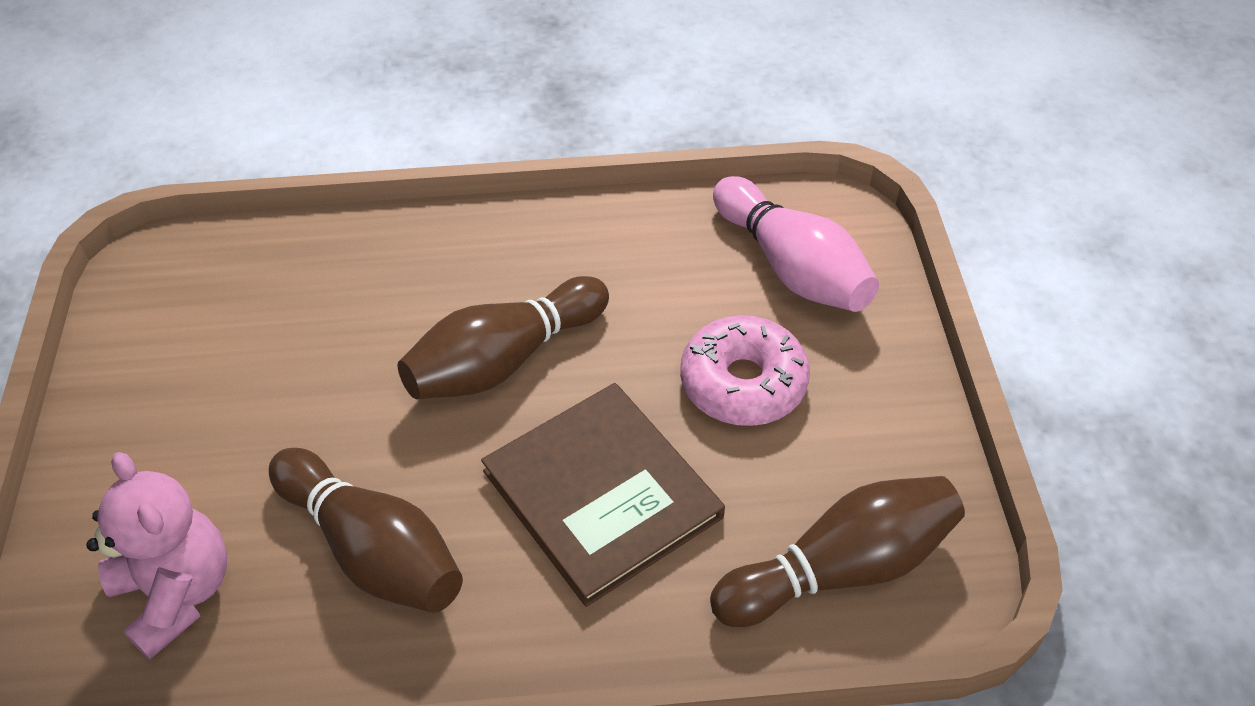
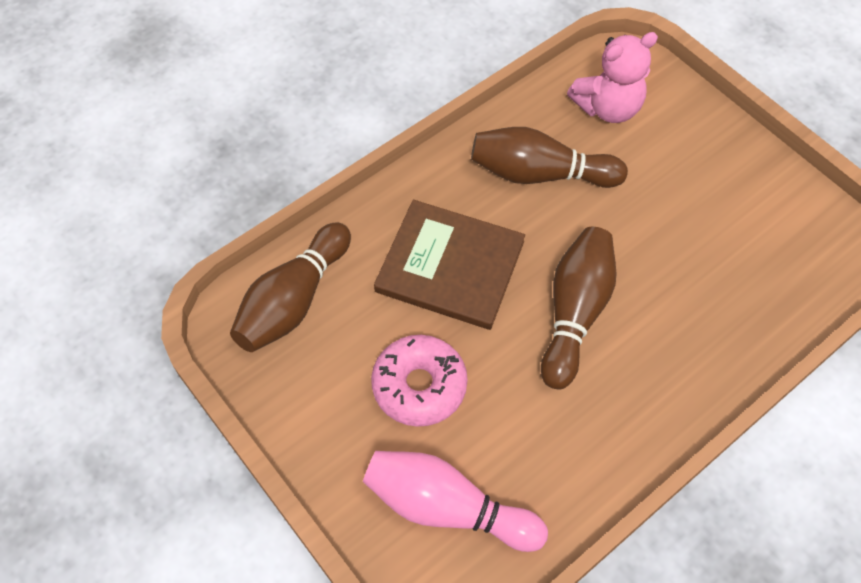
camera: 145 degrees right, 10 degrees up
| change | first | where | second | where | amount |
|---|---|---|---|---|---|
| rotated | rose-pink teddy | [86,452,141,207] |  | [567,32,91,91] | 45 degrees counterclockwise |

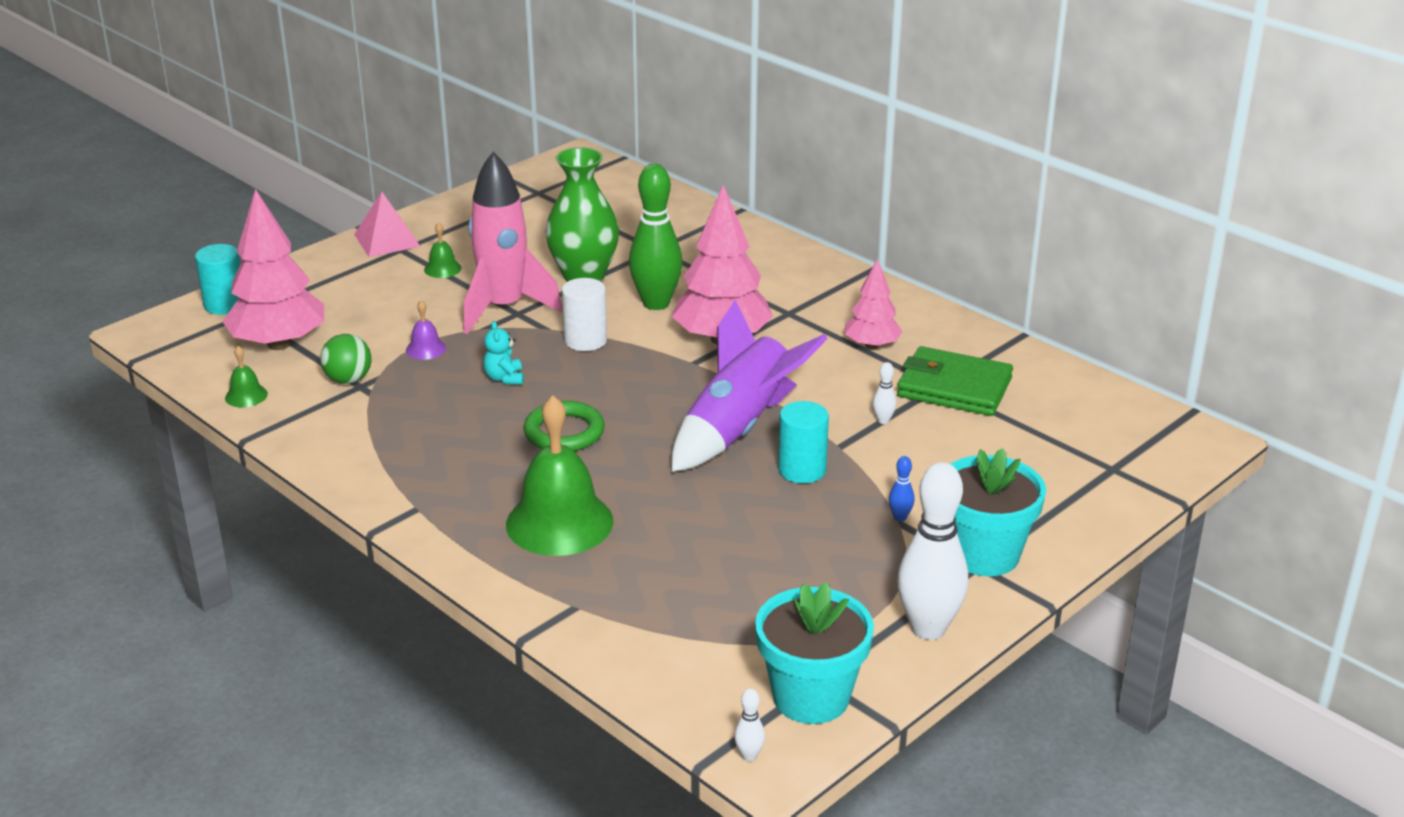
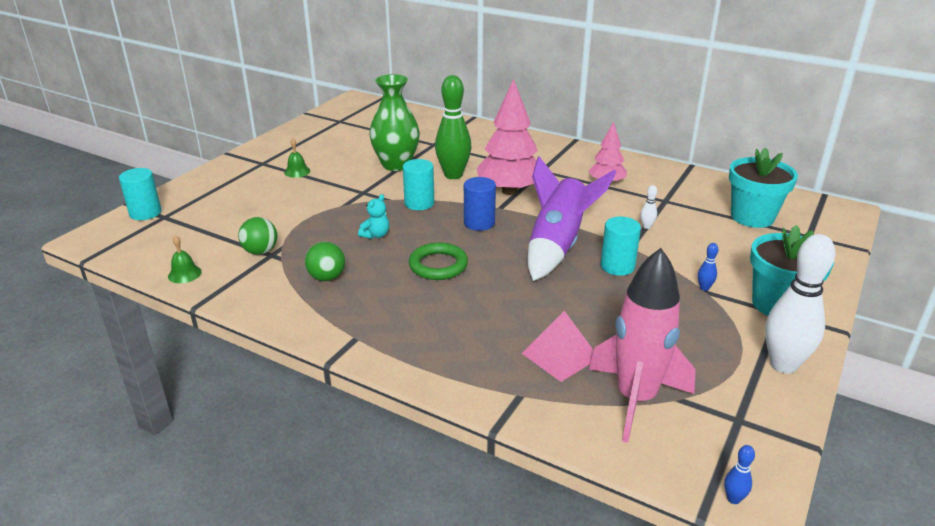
camera: 15 degrees left, 0 degrees up
| change | first | where | second | where | amount |
|---|---|---|---|---|---|
| shifted | rose-pink toy rocket | [463,152,99,182] |  | [589,248,107,195] |  |
| gone | rose-pink fir tree | [222,189,102,161] |  |  |  |
| shifted | rose-pink solid pyramid | [354,192,67,65] |  | [522,311,72,71] |  |
| repainted | snow-white cylinder | [562,278,45,73] | turquoise cylinder | [403,159,31,51] |  |
| gone | purple school bell | [406,300,40,60] |  |  |  |
| rotated | turquoise teddy | [483,321,41,64] |  | [358,194,31,45] | 120 degrees counterclockwise |
| gone | leaf-green card wallet | [897,346,116,70] |  |  |  |
| gone | leaf-green school bell | [506,395,107,161] |  |  |  |
| shifted | turquoise flower pot | [755,582,119,142] |  | [729,148,69,80] |  |
| repainted | snow-white skittle | [734,689,31,72] | blue skittle | [724,445,31,59] |  |
| new |  |  | blue cylinder | [464,177,32,54] |  |
| new |  |  | leaf-green ball | [305,242,40,39] |  |

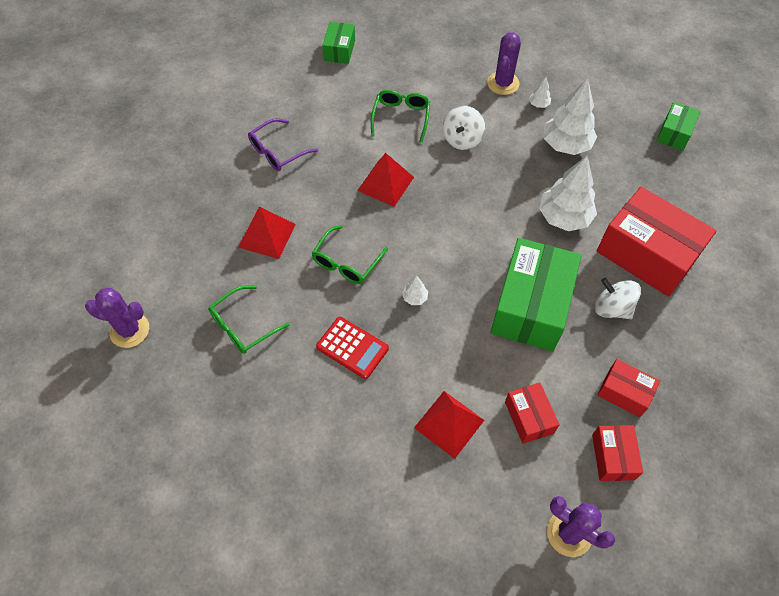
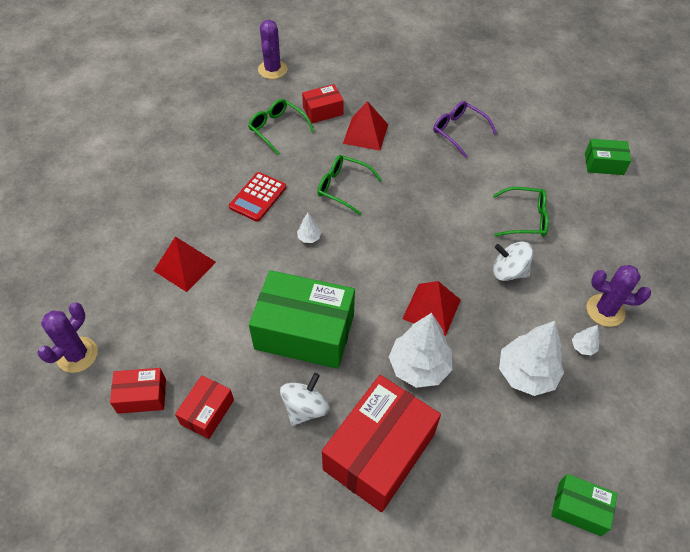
camera: 85 degrees right, 5 degrees down
| change | first | where | second | where | amount |
|---|---|---|---|---|---|
| shifted | scarlet solid pyramid | [357,153,57,54] |  | [402,281,59,55] |  |
| shifted | scarlet box | [505,383,55,61] |  | [302,84,42,39] |  |

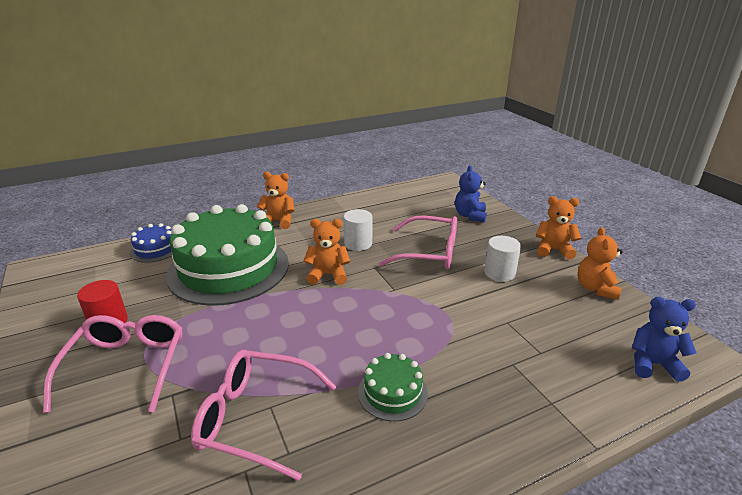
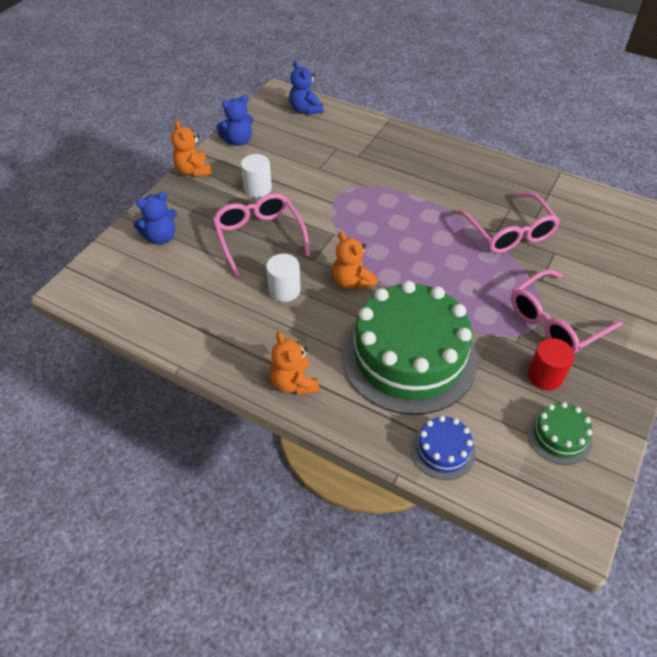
camera: 125 degrees left, 20 degrees up
| change | first | where | second | where | amount |
|---|---|---|---|---|---|
| repainted | bright orange teddy | [578,227,45,73] | blue teddy | [216,96,37,50] |  |
| shifted | leaf-green layer cake | [358,353,70,68] |  | [528,402,64,63] |  |

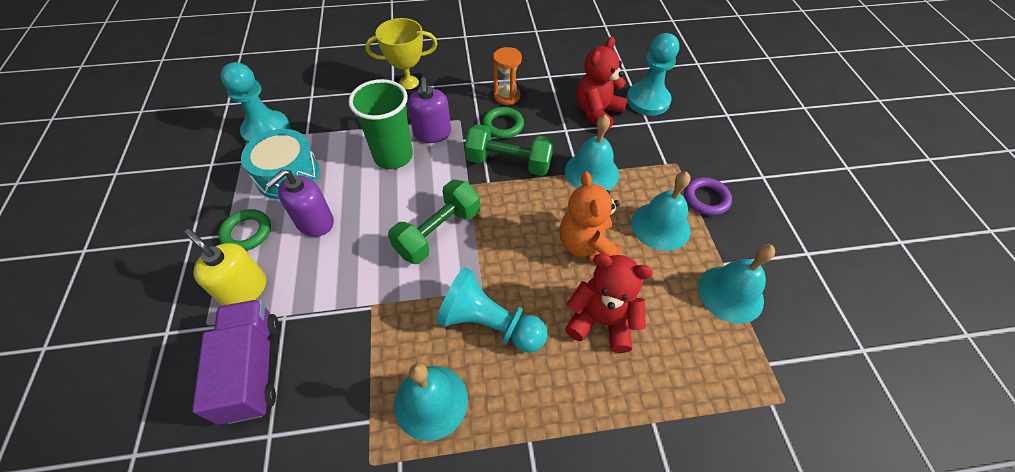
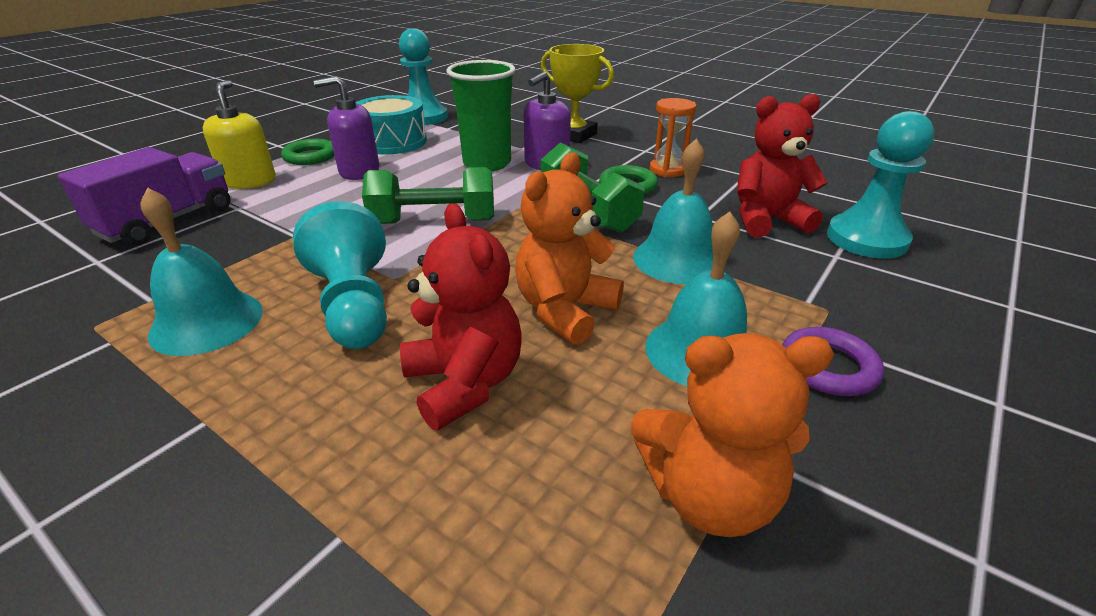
camera: 45 degrees right, 20 degrees down
| change | first | where | second | where | amount |
|---|---|---|---|---|---|
| swapped | turquoise school bell | [698,244,77,80] | bright orange teddy | [631,333,203,204] |  |

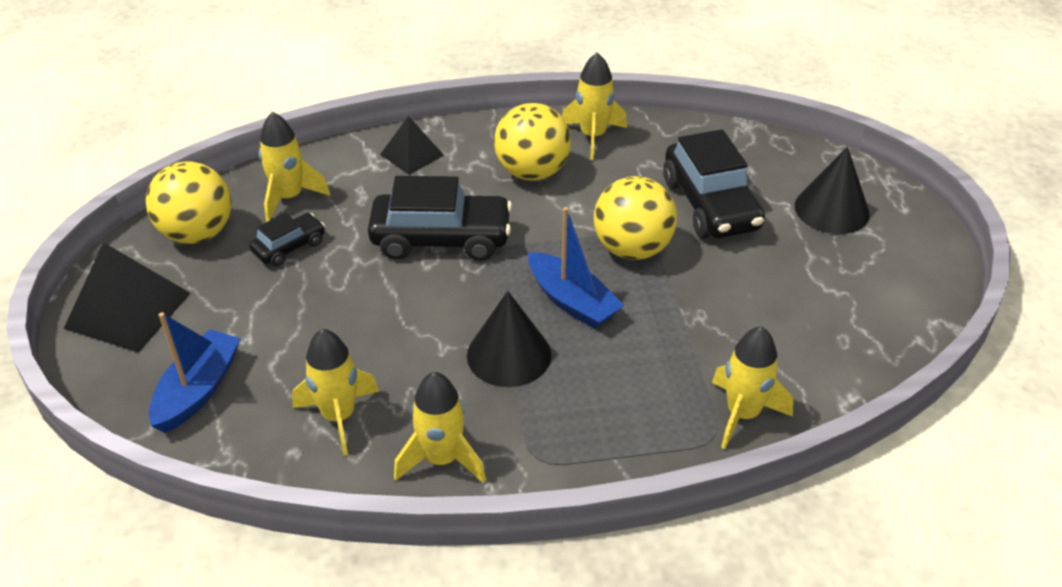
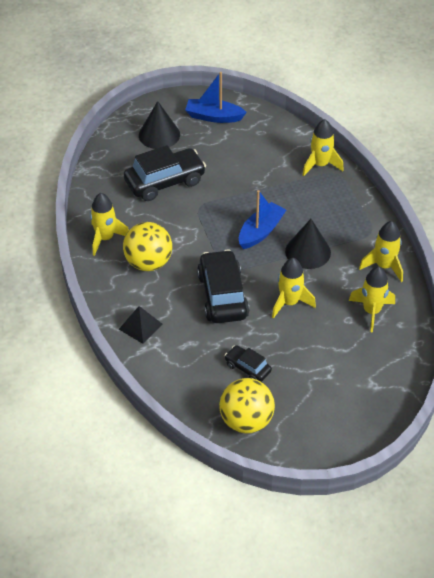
camera: 100 degrees left, 5 degrees up
| change | first | where | second | where | amount |
|---|---|---|---|---|---|
| shifted | bright yellow toy rocket | [259,112,71,110] |  | [272,258,44,61] |  |
| gone | bright yellow ball | [594,176,83,84] |  |  |  |
| gone | jet-black solid pyramid | [64,242,127,111] |  |  |  |
| shifted | blue boat | [149,312,92,121] |  | [185,72,62,51] |  |

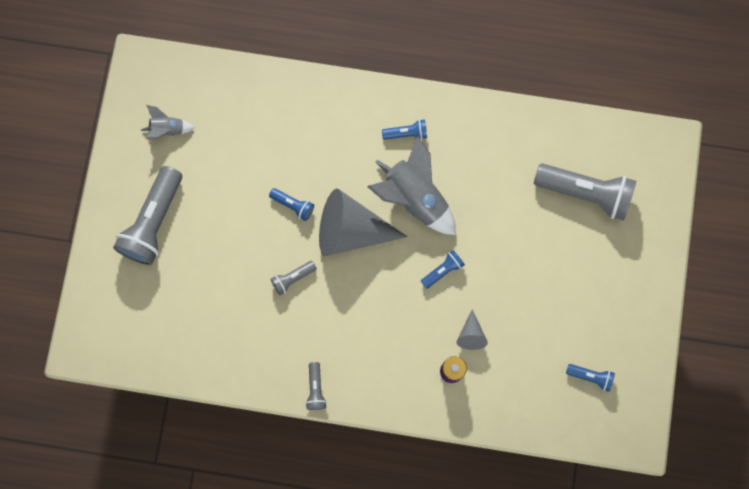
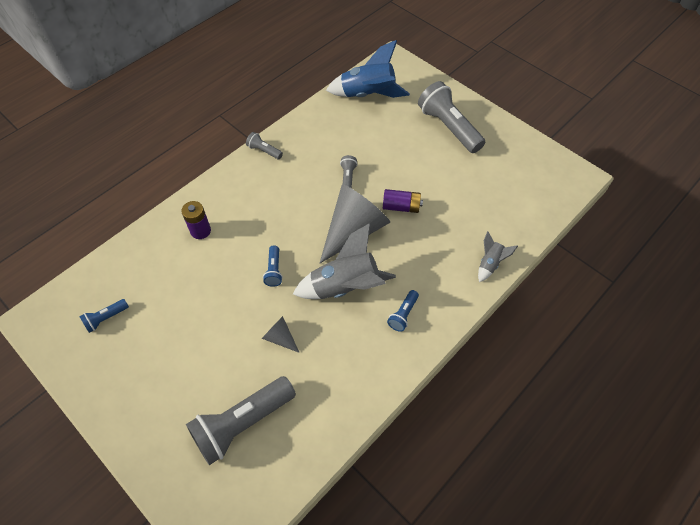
camera: 125 degrees right, 20 degrees down
| change | first | where | second | where | amount |
|---|---|---|---|---|---|
| shifted | grey toy rocket | [141,105,54,34] |  | [478,231,40,51] |  |
| swapped | blue pocket torch | [269,188,45,33] | purple AA battery | [383,189,40,24] |  |
| shifted | grey cone shape | [456,309,32,41] |  | [261,316,39,37] |  |
| new |  |  | blue toy rocket | [326,40,84,58] |  |

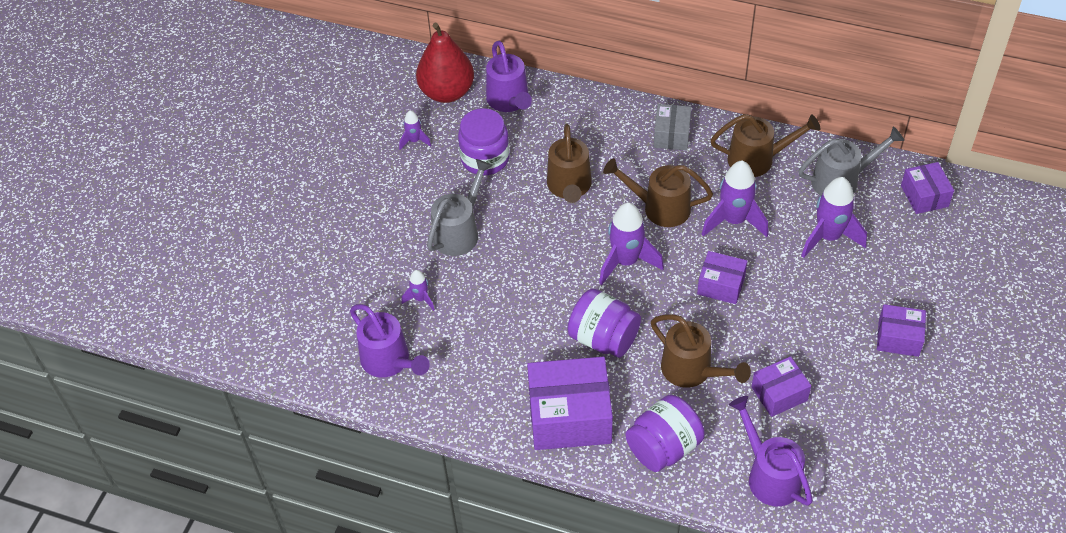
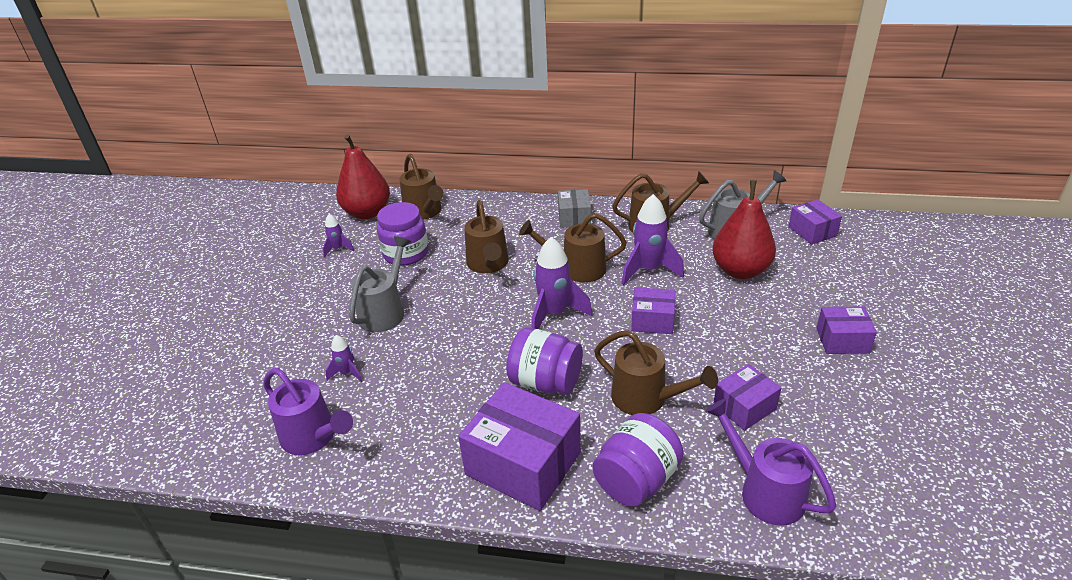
camera: 10 degrees left, 15 degrees down
| change | first | where | second | where | amount |
|---|---|---|---|---|---|
| repainted | purple watering pot | [486,41,46,71] | brown watering pot | [400,154,44,66] |  |
| swapped | purple toy rocket | [801,177,66,81] | scarlet pear fruit | [712,180,64,99] |  |
| rotated | purple box | [527,357,86,93] |  | [458,382,123,129] | 45 degrees clockwise |

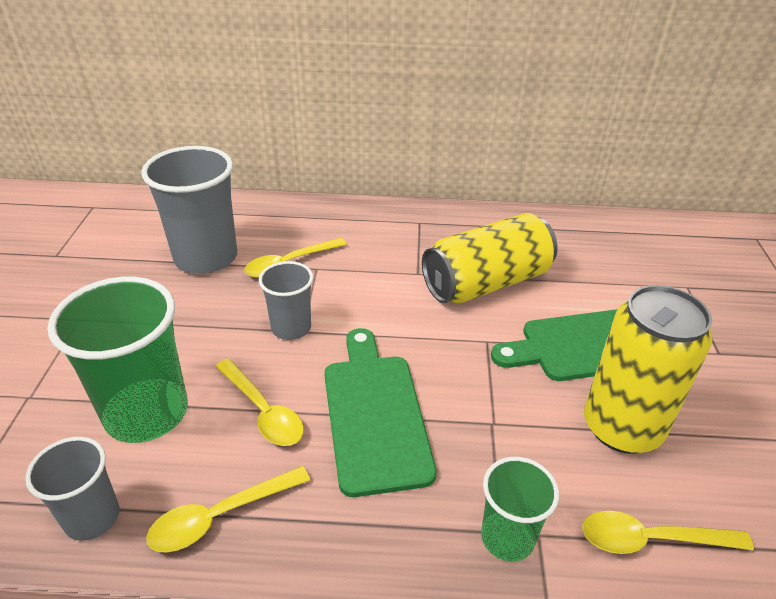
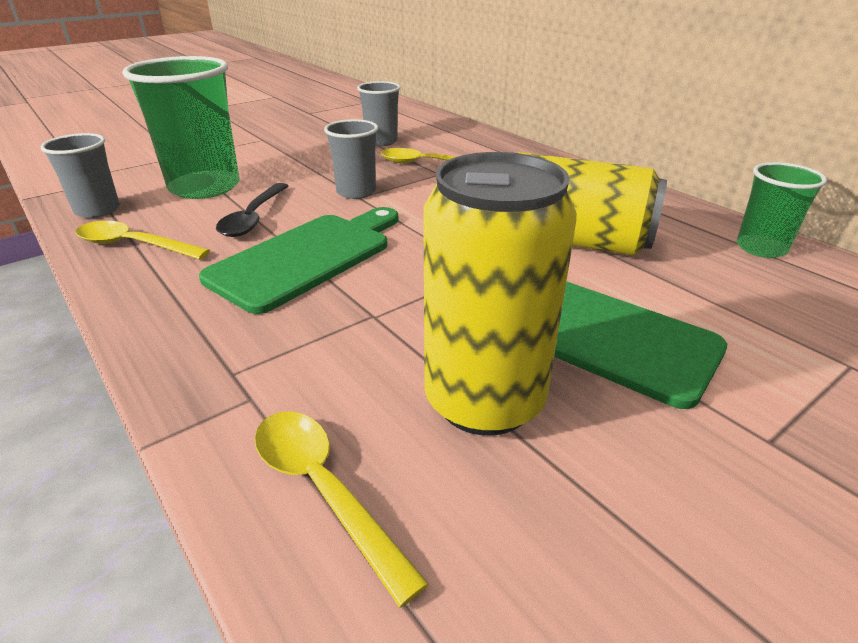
camera: 50 degrees right, 5 degrees down
| change | first | where | second | where | amount |
|---|---|---|---|---|---|
| scaled | grey tumbler | [141,146,96,128] |  | [357,81,44,65] | x0.56 |
| repainted | bright yellow tablespoon | [215,358,89,88] | jet-black tablespoon | [216,183,72,54] |  |
| shifted | leaf-green tumbler | [481,457,78,105] |  | [737,162,90,96] |  |

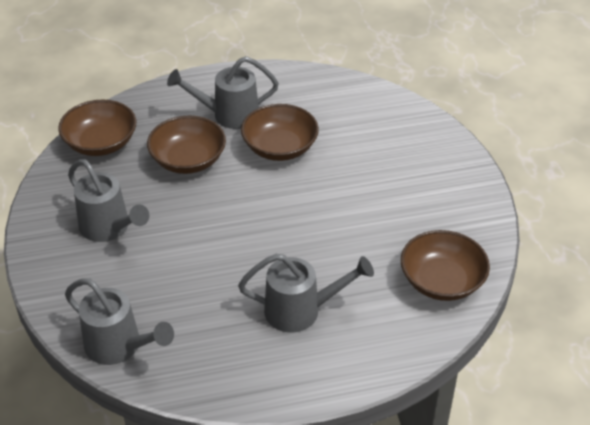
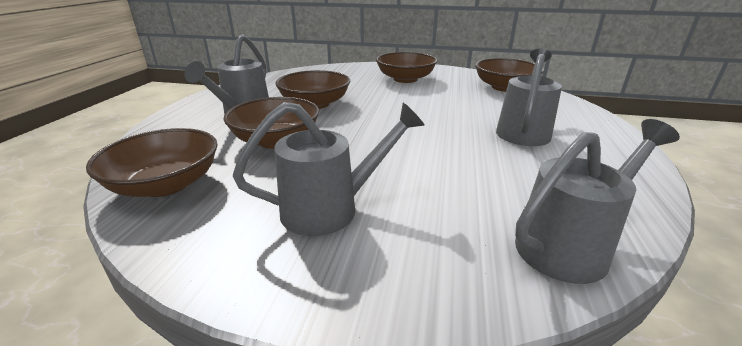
camera: 65 degrees left, 15 degrees down
| change | first | where | second | where | amount |
|---|---|---|---|---|---|
| new |  |  | brown bowl | [376,52,61,31] |  |

